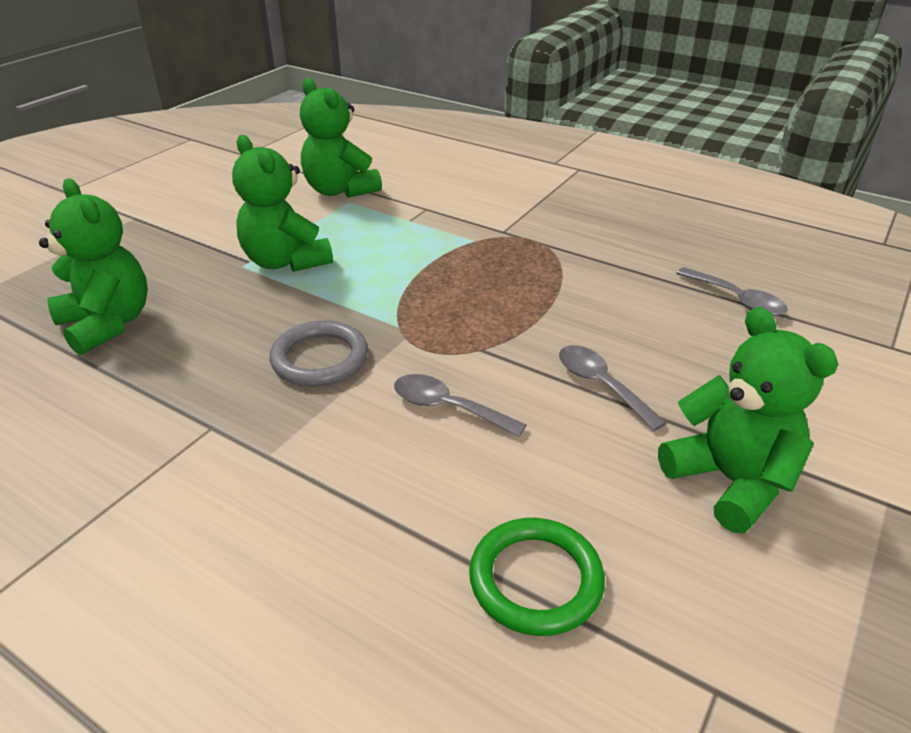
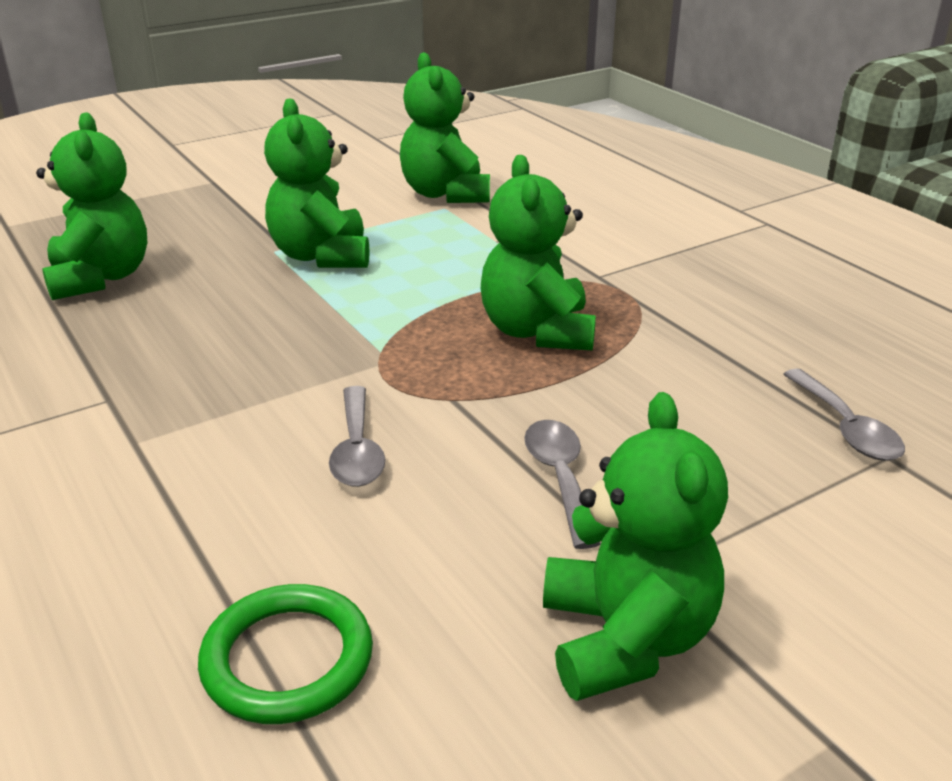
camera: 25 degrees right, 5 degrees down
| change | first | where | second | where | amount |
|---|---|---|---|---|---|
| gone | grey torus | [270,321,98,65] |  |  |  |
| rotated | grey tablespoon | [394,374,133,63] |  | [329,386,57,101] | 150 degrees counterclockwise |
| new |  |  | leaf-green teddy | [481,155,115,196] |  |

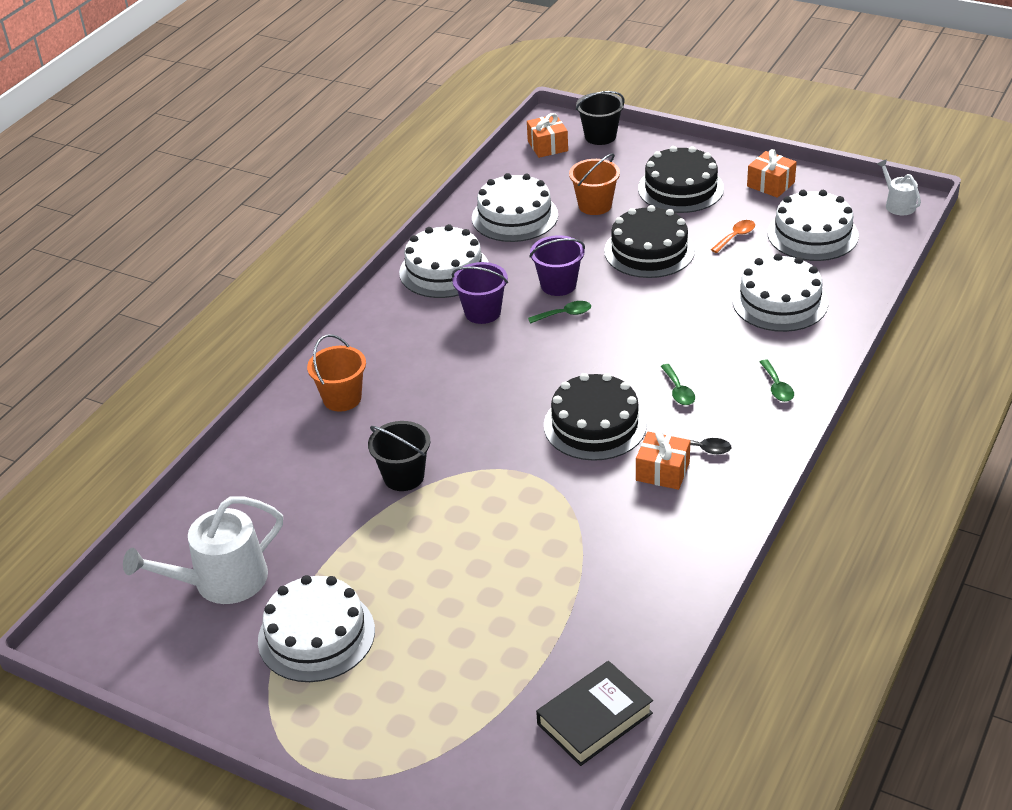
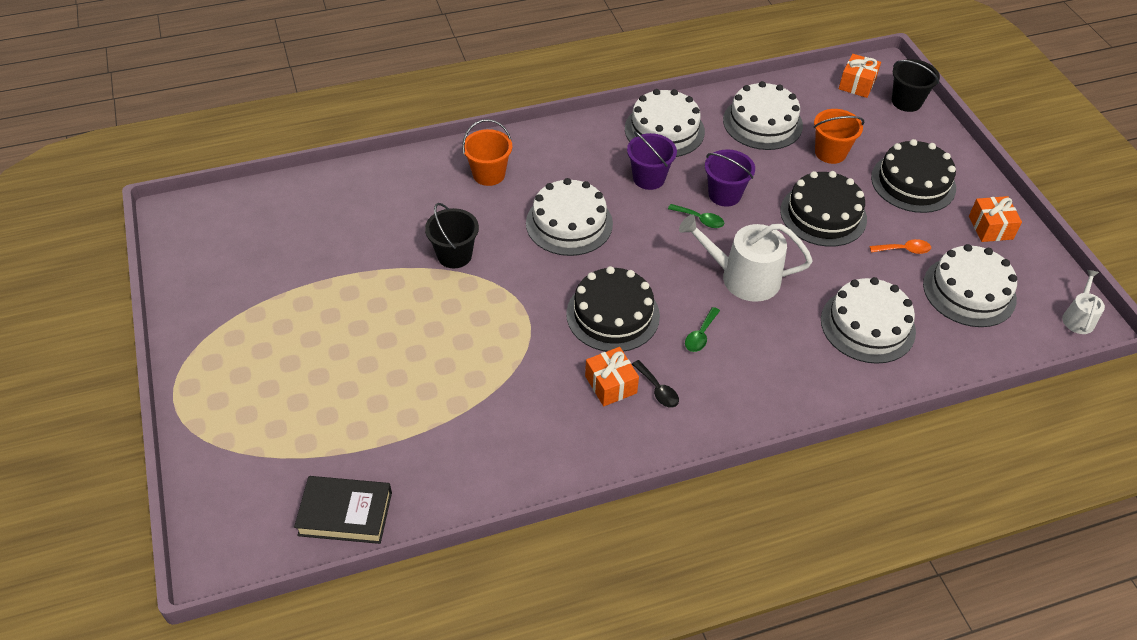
camera: 40 degrees right, 10 degrees up
| change | first | where | second | where | amount |
|---|---|---|---|---|---|
| gone | leaf-green tablespoon | [760,359,34,43] |  |  |  |
| shifted | snow-white watering pot | [123,496,160,108] |  | [679,214,134,88] |  |
| shifted | snow-white layer cake | [258,575,117,107] |  | [526,178,87,78] |  |

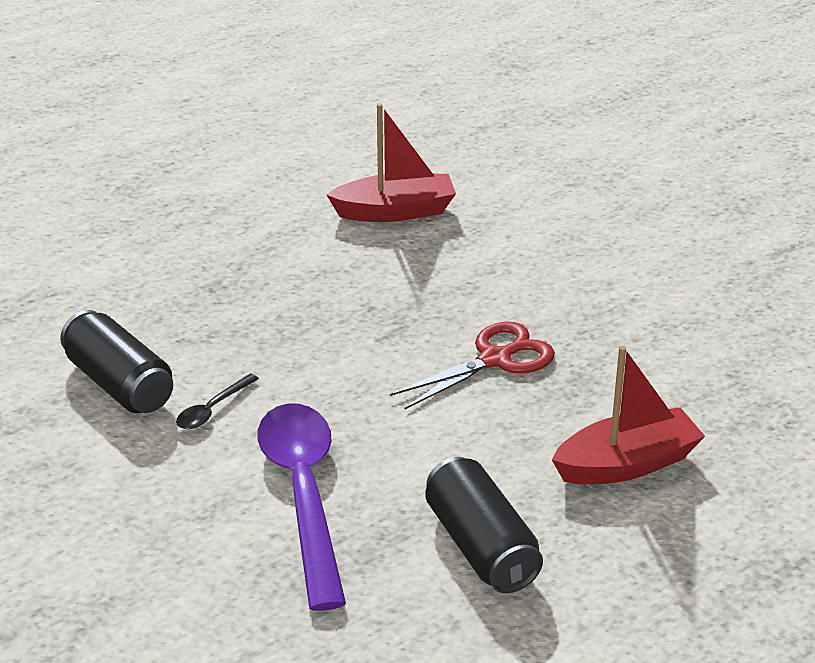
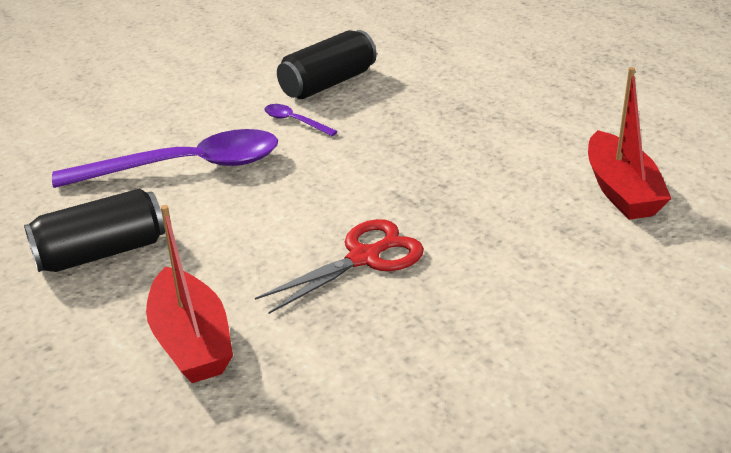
camera: 90 degrees right, 0 degrees up
| change | first | where | second | where | amount |
|---|---|---|---|---|---|
| rotated | scarlet shears | [390,322,165,88] |  | [255,219,169,95] | 90 degrees counterclockwise |
| repainted | jet-black tablespoon | [176,374,83,55] | purple tablespoon | [264,104,74,32] |  |

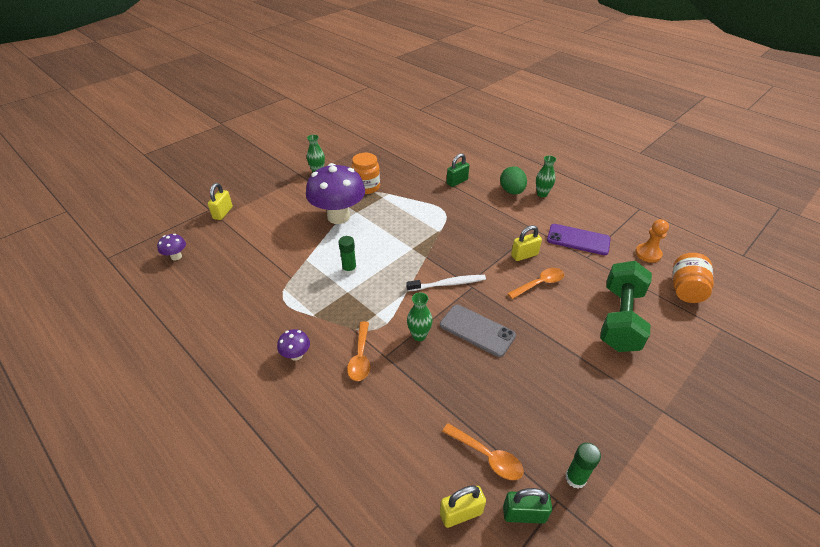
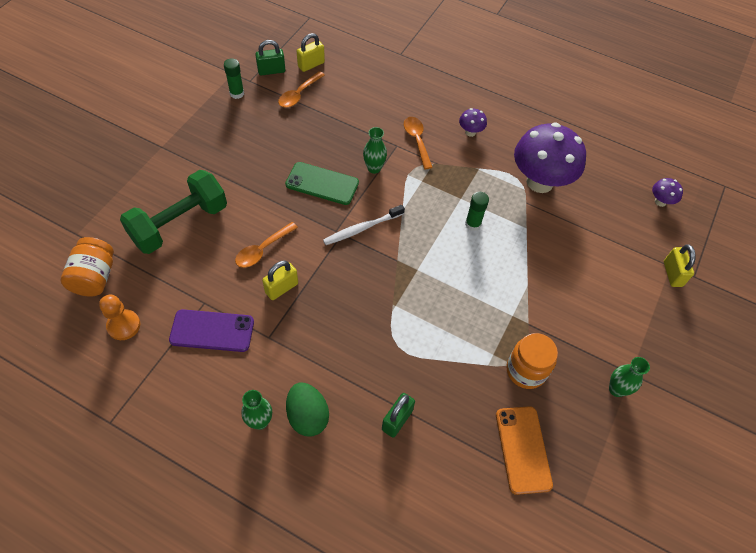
camera: 160 degrees right, 15 degrees up
| change | first | where | second | where | amount |
|---|---|---|---|---|---|
| shifted | purple toadstool | [306,163,59,61] |  | [514,122,72,71] |  |
| rotated | leaf-green dumbbell | [600,261,52,91] |  | [120,170,107,84] | 45 degrees clockwise |
| repainted | grey smartphone | [440,305,76,52] | leaf-green smartphone | [285,162,74,43] |  |
| rotated | bright orange tablespoon | [442,423,82,57] |  | [278,71,46,37] | 75 degrees counterclockwise |
| new |  |  | bright orange smartphone | [496,406,57,89] |  |

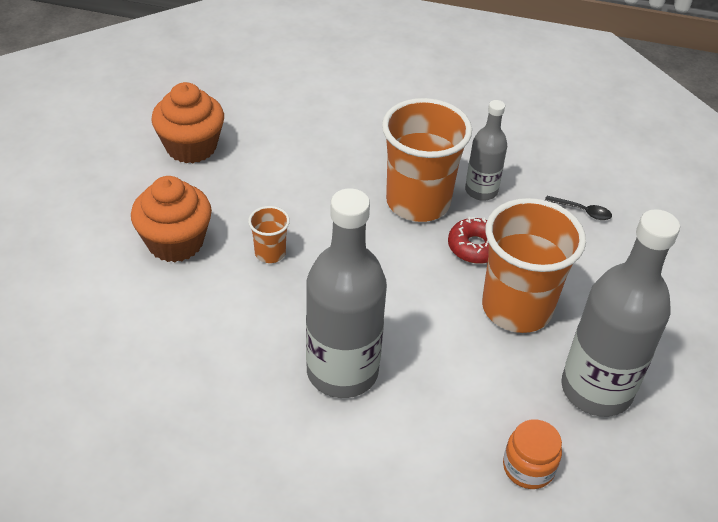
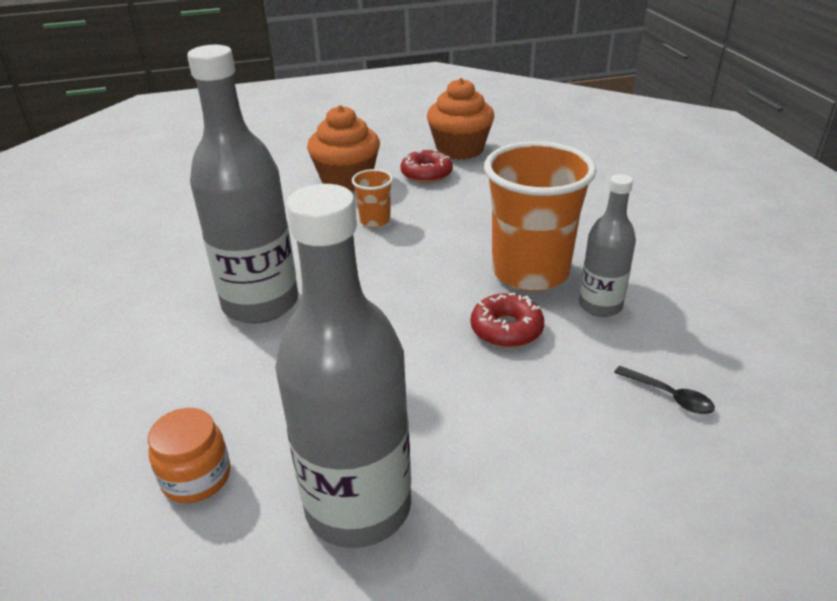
camera: 65 degrees right, 10 degrees down
| change | first | where | second | where | amount |
|---|---|---|---|---|---|
| rotated | jet-black tablespoon | [545,196,67,24] |  | [614,366,101,48] | 45 degrees counterclockwise |
| gone | bright orange tumbler | [482,198,104,135] |  |  |  |
| new |  |  | scarlet doughnut | [401,149,52,34] |  |

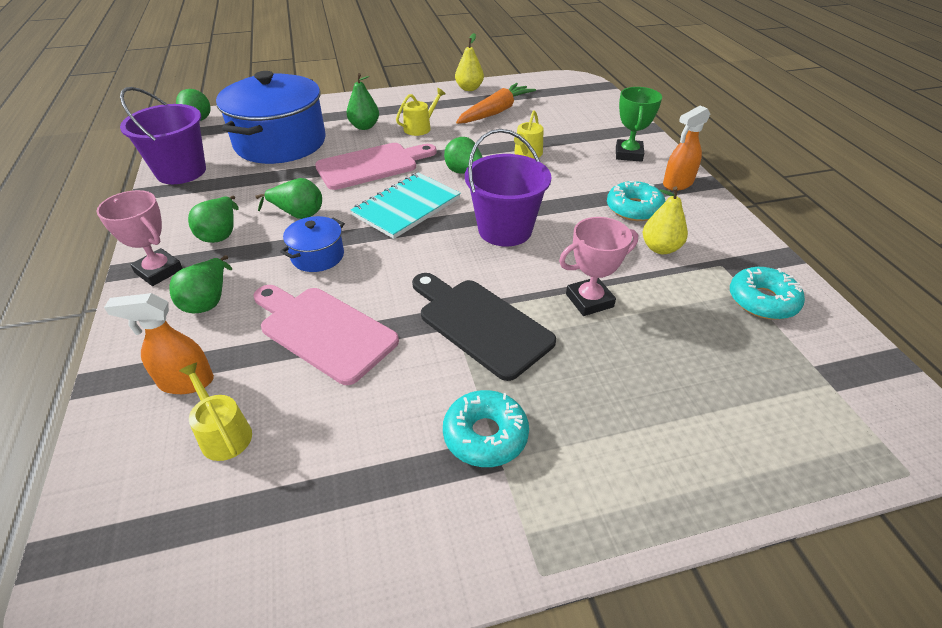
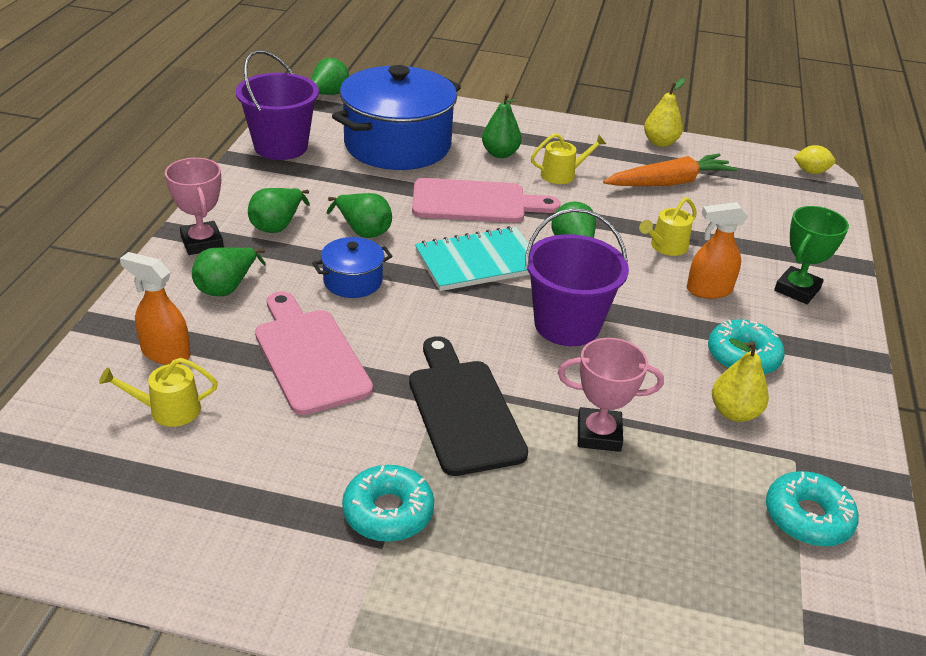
camera: 25 degrees right, 5 degrees down
| change | first | where | second | where | amount |
|---|---|---|---|---|---|
| shifted | bright orange sprayer | [663,105,47,86] |  | [687,202,61,97] |  |
| rotated | bright yellow watering pot | [179,363,73,98] |  | [99,358,119,69] | 90 degrees counterclockwise |
| new |  |  | bright yellow lemon | [794,145,41,29] |  |

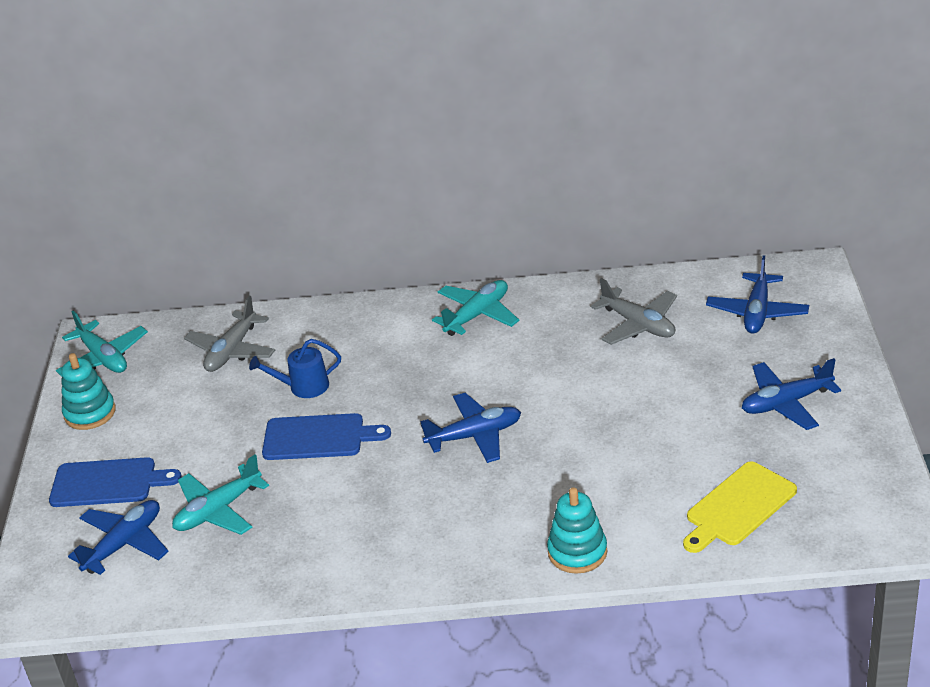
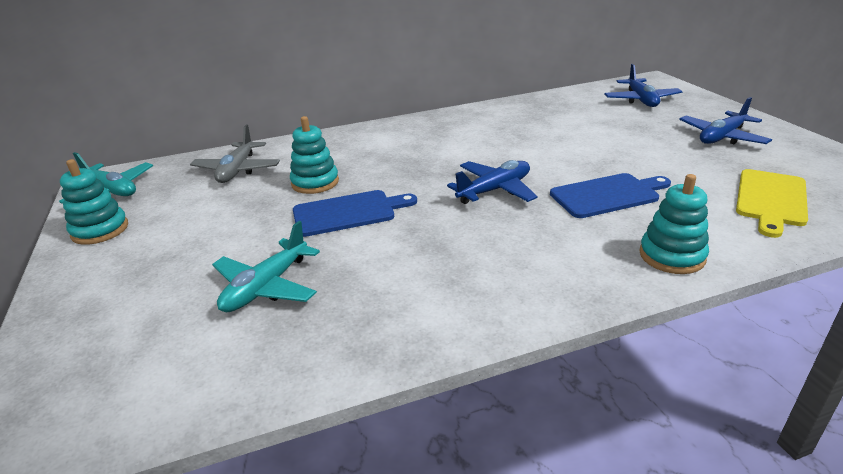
camera: 20 degrees left, 5 degrees down
| change | first | where | second | where | amount |
|---|---|---|---|---|---|
| gone | grey aeroplane | [591,278,86,67] |  |  |  |
| gone | turquoise aeroplane | [432,280,87,56] |  |  |  |
| swapped | blue watering pot | [249,339,92,59] | turquoise stacking rings | [290,116,49,78] |  |
| shifted | blue bread board | [49,457,133,50] |  | [550,173,121,45] |  |
| gone | blue aeroplane | [68,500,101,75] |  |  |  |

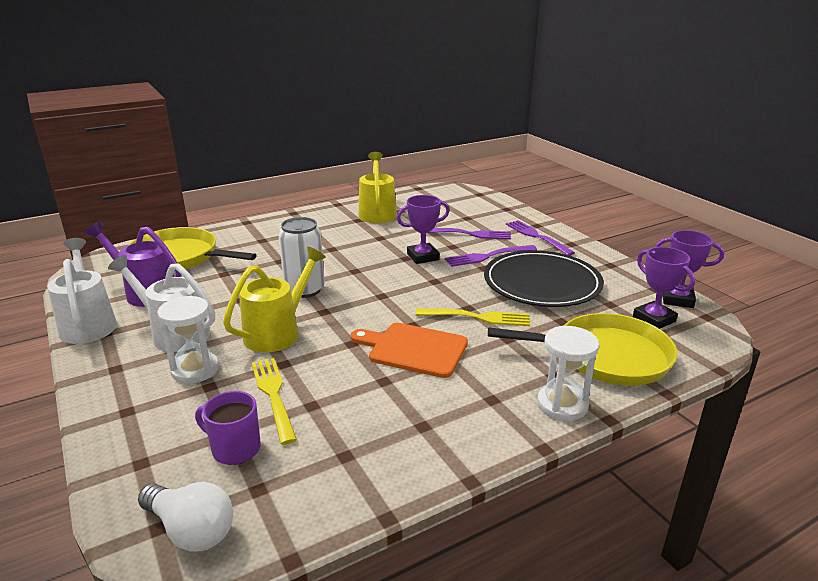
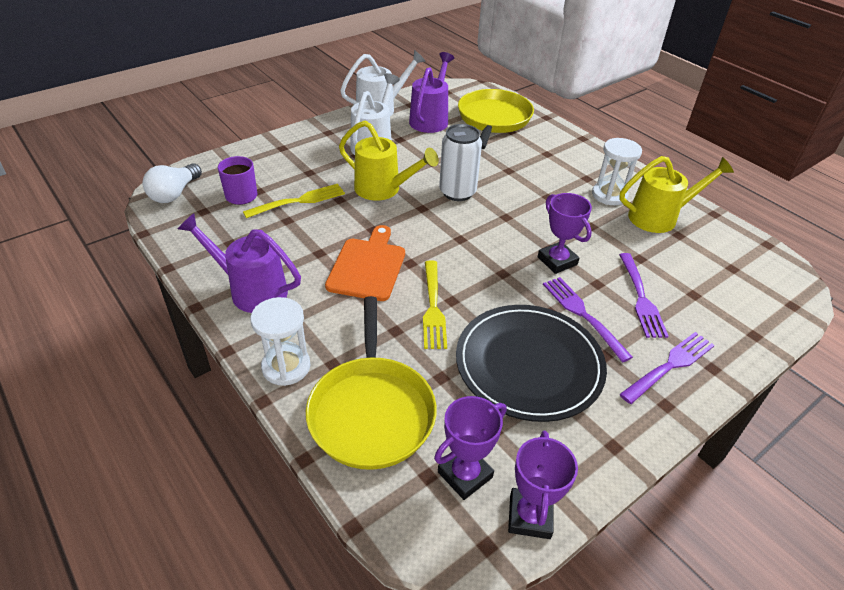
camera: 80 degrees right, 15 degrees up
| change | first | where | second | where | amount |
|---|---|---|---|---|---|
| shifted | snow-white hourglass | [157,296,62,87] |  | [592,138,50,67] |  |
| new |  |  | purple watering pot | [178,214,123,99] |  |

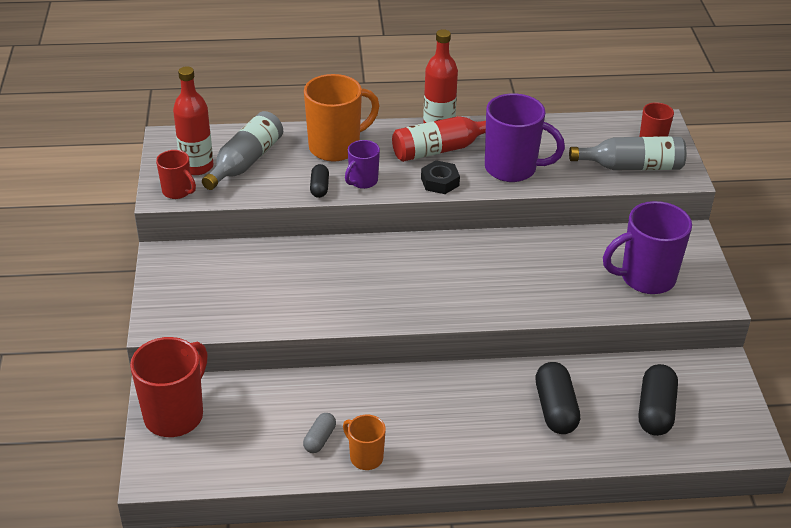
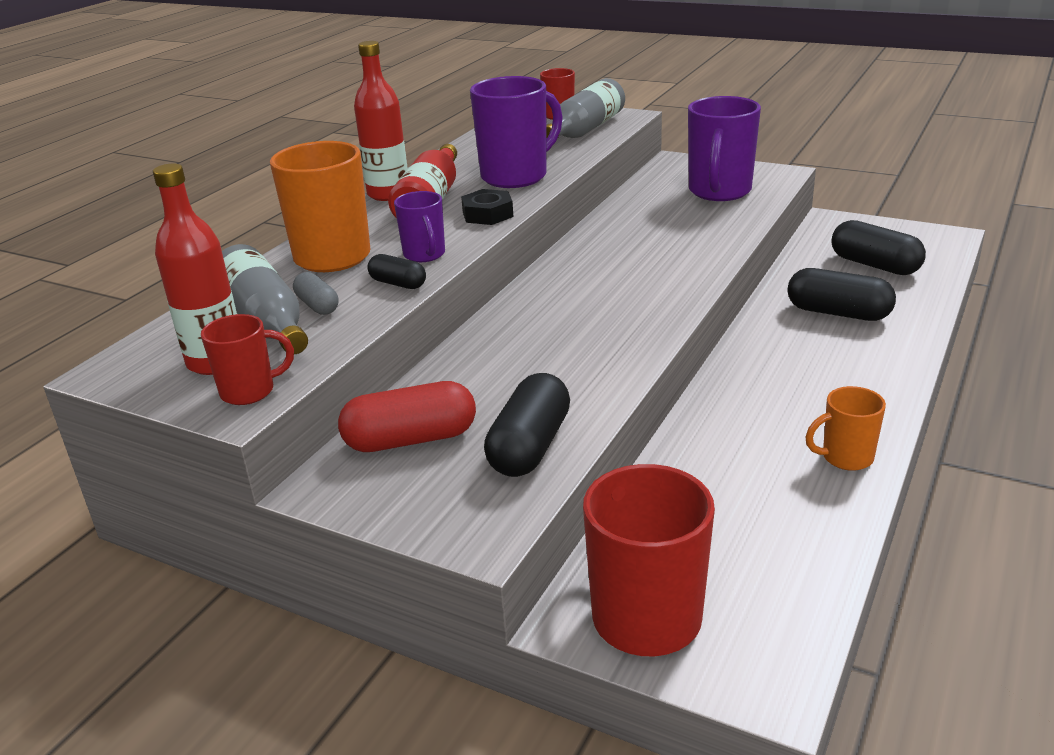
camera: 55 degrees left, 10 degrees down
| change | first | where | second | where | amount |
|---|---|---|---|---|---|
| shifted | grey pill | [303,413,33,40] |  | [293,272,45,43] |  |
| new |  |  | jet-black pill | [484,373,86,104] |  |
| new |  |  | scarlet pill | [338,381,138,71] |  |

